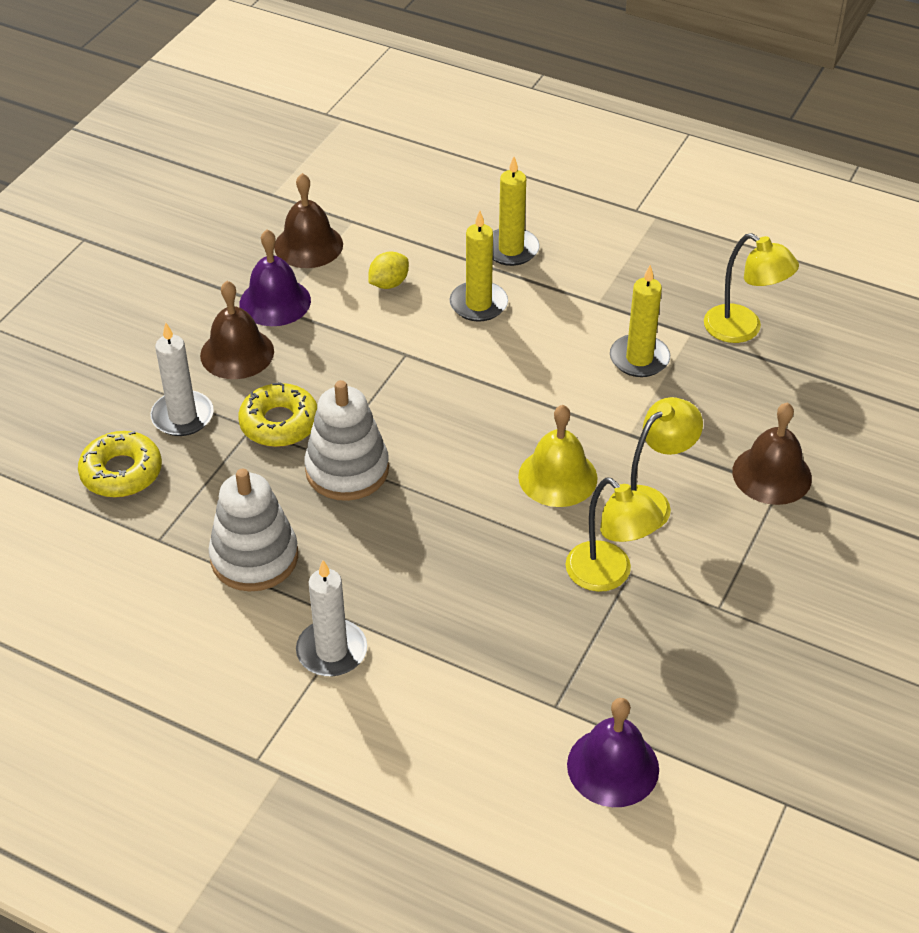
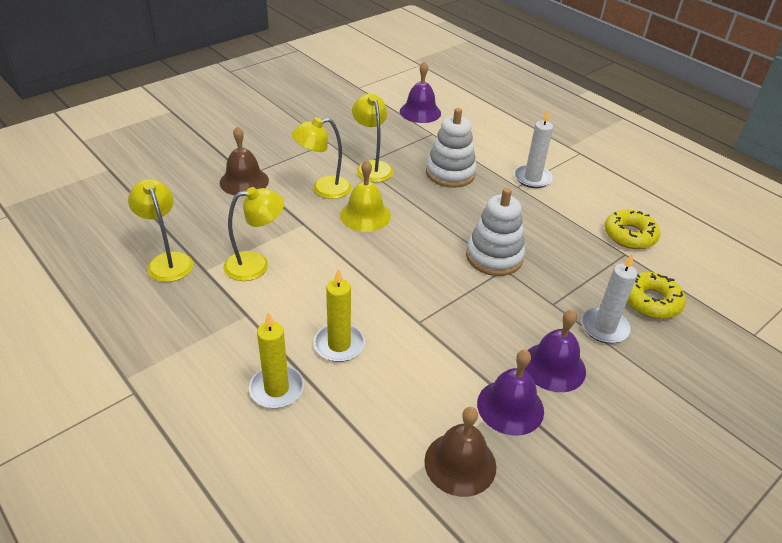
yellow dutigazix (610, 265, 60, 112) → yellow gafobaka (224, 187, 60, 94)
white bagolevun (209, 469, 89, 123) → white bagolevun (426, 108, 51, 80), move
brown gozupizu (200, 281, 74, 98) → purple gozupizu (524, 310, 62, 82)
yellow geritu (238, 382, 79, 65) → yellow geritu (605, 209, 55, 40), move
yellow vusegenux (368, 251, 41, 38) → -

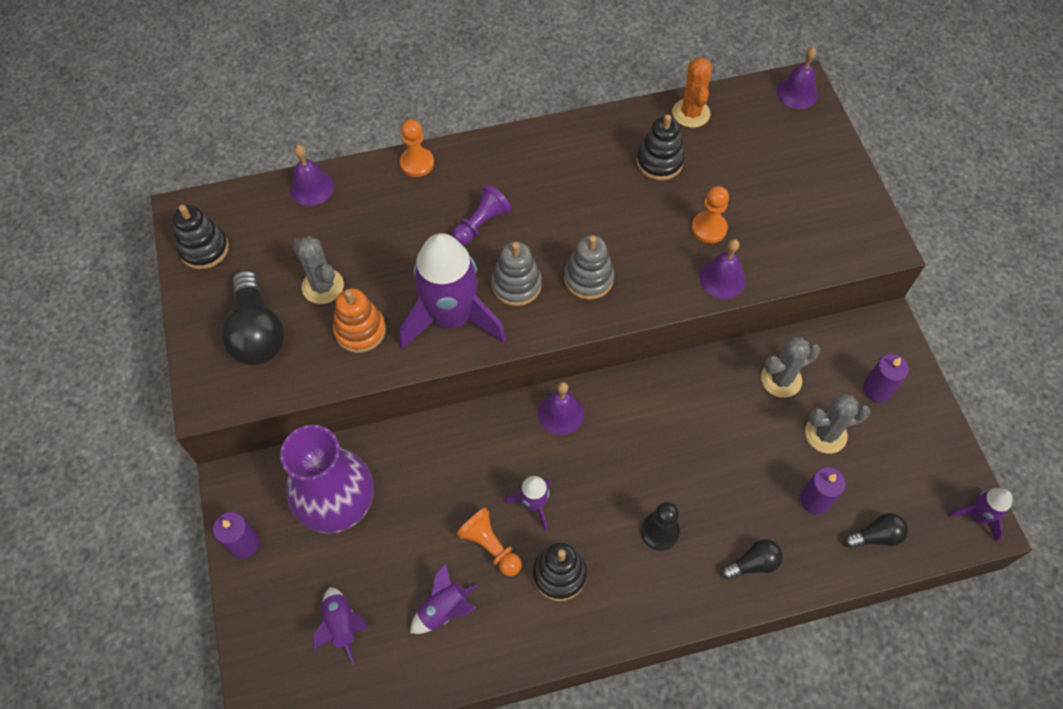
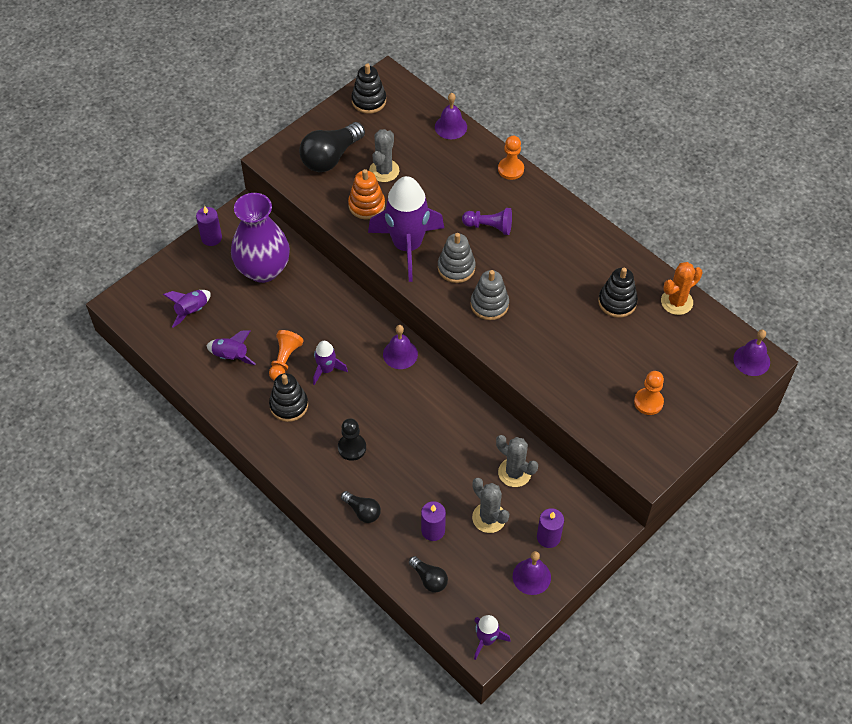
purple gozupizu (699, 239, 47, 60) → purple gozupizu (513, 551, 38, 44), move
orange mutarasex (692, 186, 37, 58) → orange mutarasex (634, 371, 30, 44), move

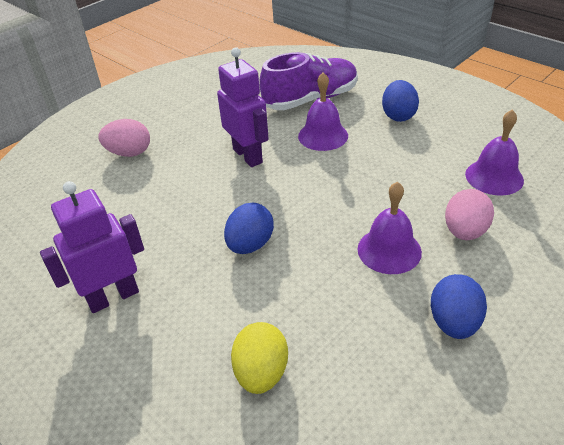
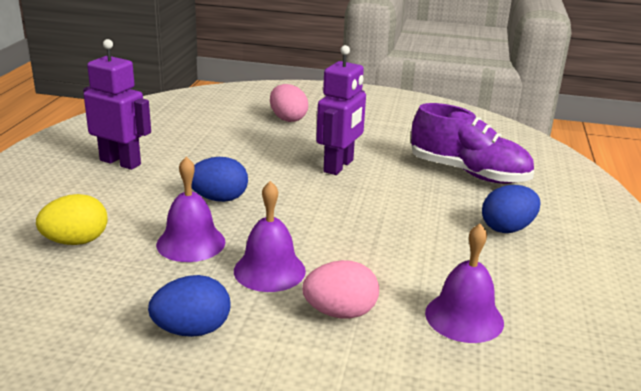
purple gozupizu (298, 72, 50, 79) → purple gozupizu (156, 157, 70, 105), move

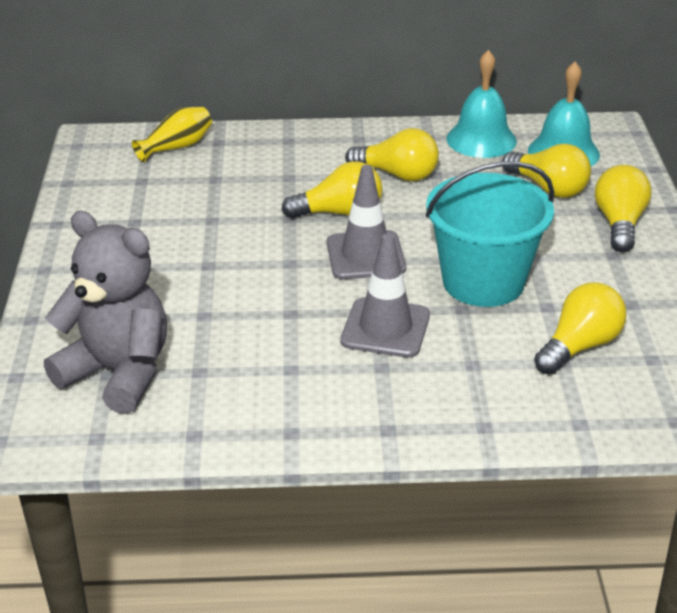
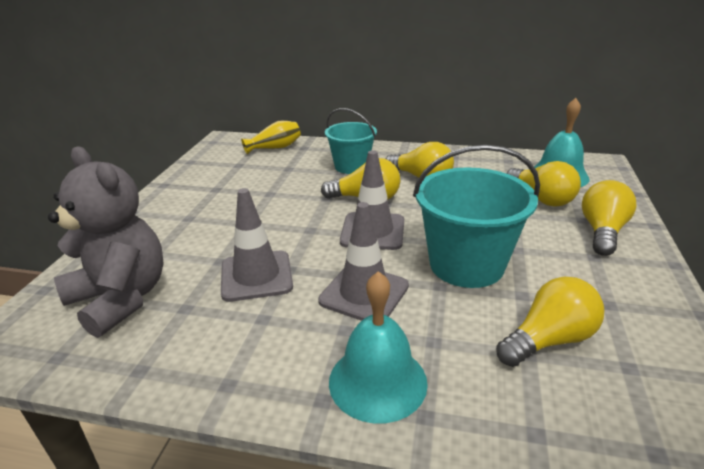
- → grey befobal (221, 188, 72, 114)
- → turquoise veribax (325, 108, 52, 66)
turquoise gozupizu (446, 50, 71, 108) → turquoise gozupizu (329, 271, 99, 153), move

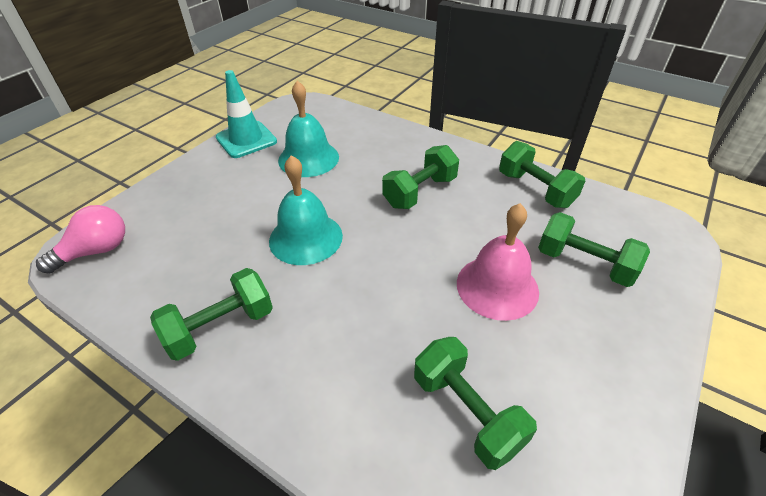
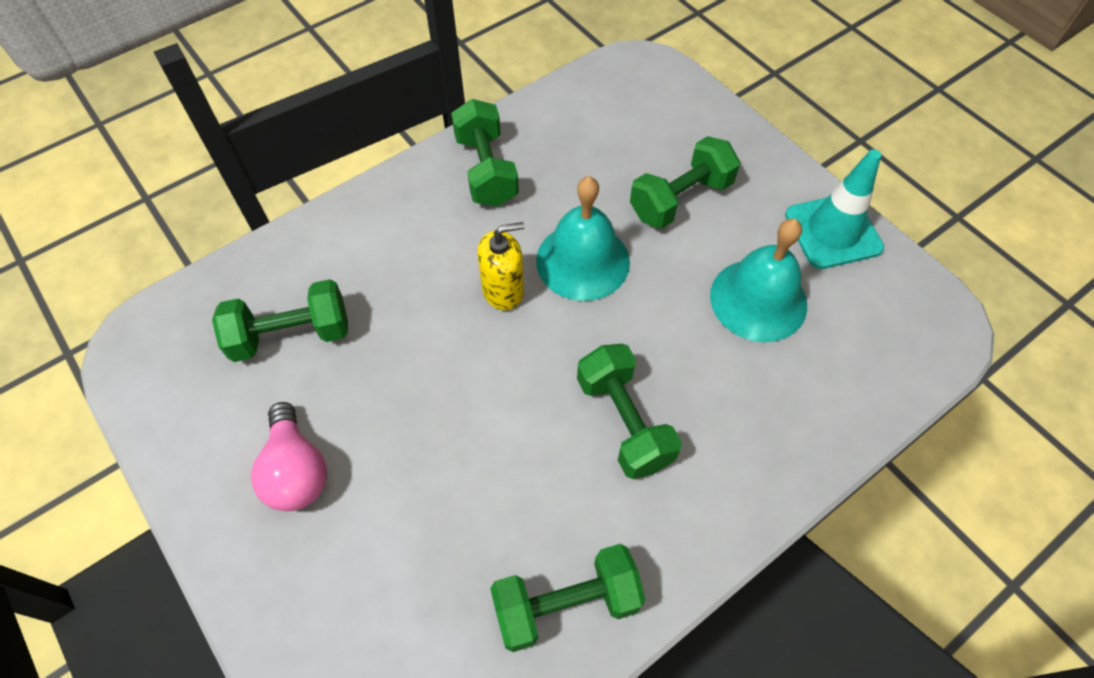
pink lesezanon (36, 205, 89, 69) → pink lesezanon (251, 402, 76, 109), move
- → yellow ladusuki (478, 222, 46, 89)
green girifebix (538, 212, 112, 75) → green girifebix (630, 136, 110, 93), move
pink gozupizu (457, 203, 82, 118) → -

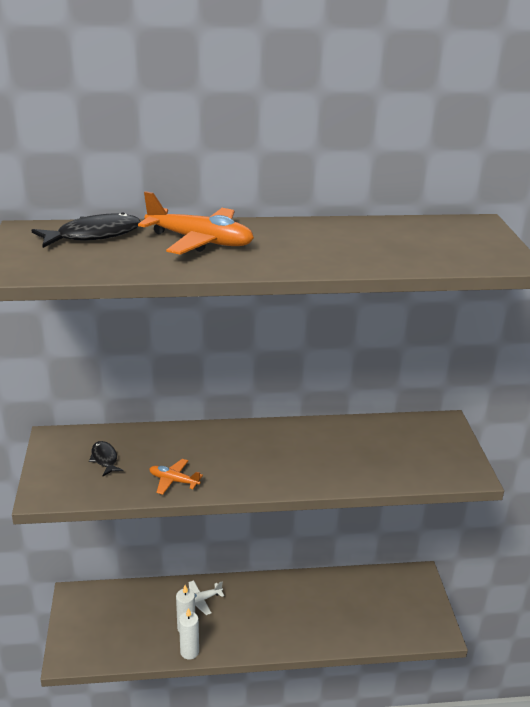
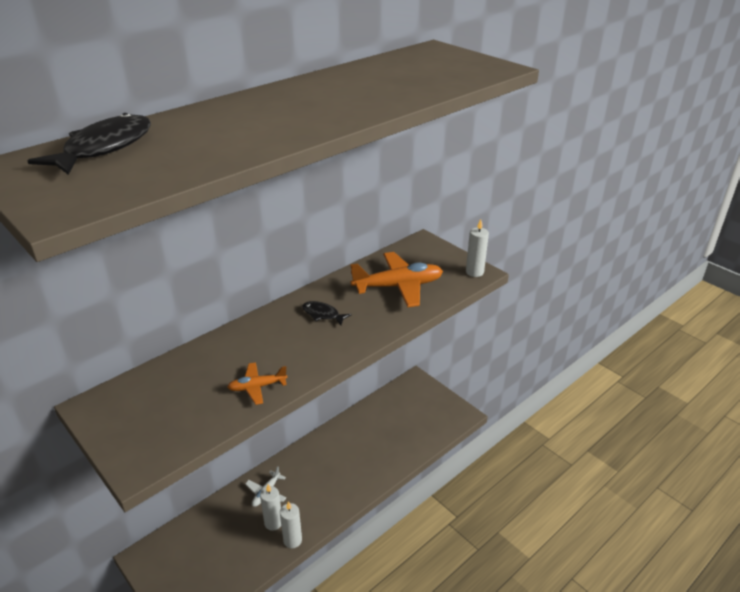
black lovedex (89, 441, 34, 35) → black lovedex (302, 301, 50, 24), move
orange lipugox (138, 191, 116, 64) → orange lipugox (350, 252, 93, 55), move
- → white dutigazix (466, 219, 23, 58)

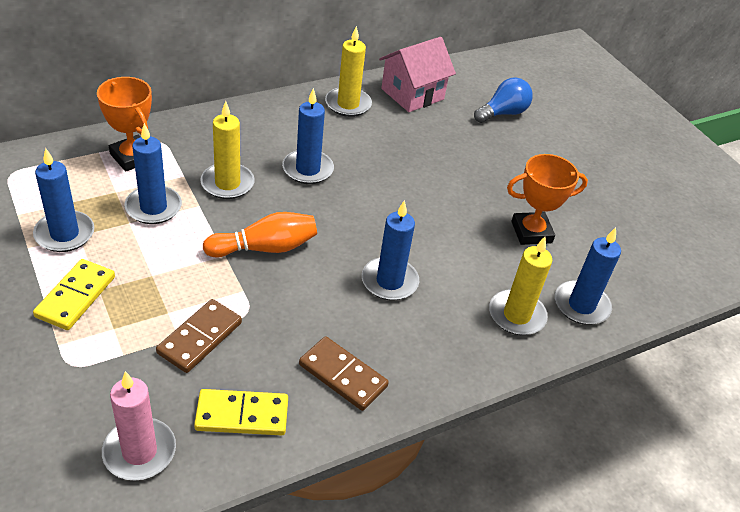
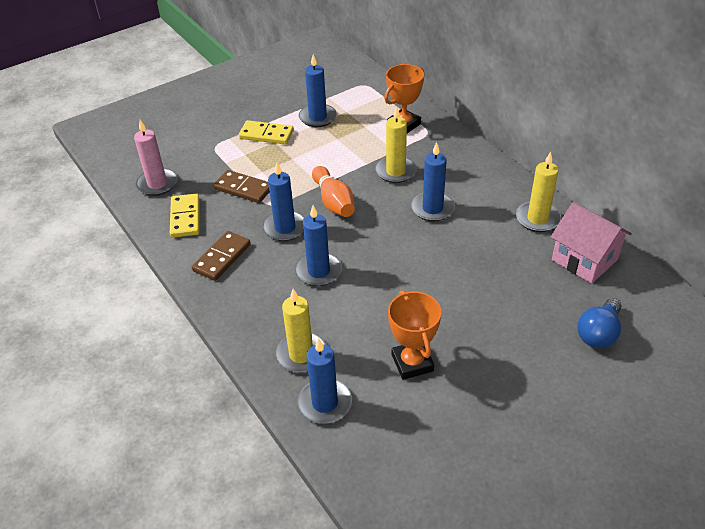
blue dutigazix (124, 123, 58, 101) → blue dutigazix (263, 162, 42, 79), move
blue lesezanon (474, 77, 59, 46) → blue lesezanon (578, 298, 43, 50), 75 degrees clockwise

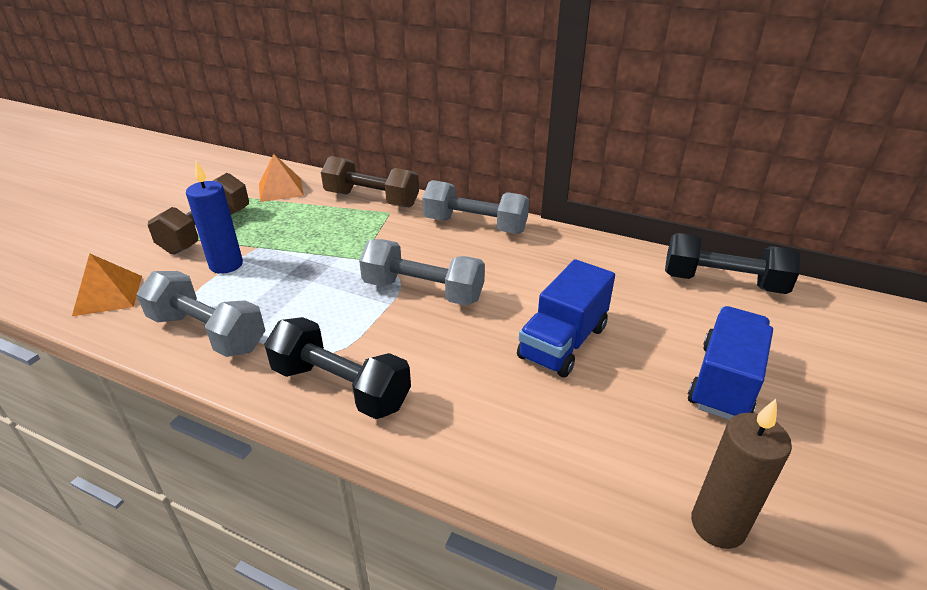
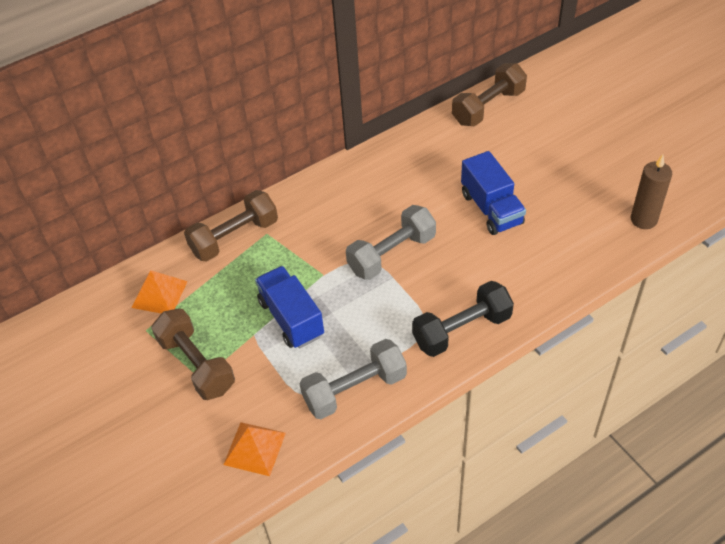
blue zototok (688, 306, 85, 114) → blue zototok (255, 266, 69, 82), move
black girifebix (665, 233, 135, 61) → brown girifebix (452, 63, 75, 63)
blue dutigazix (186, 161, 57, 113) → -
grey girifebix (423, 180, 106, 54) → -

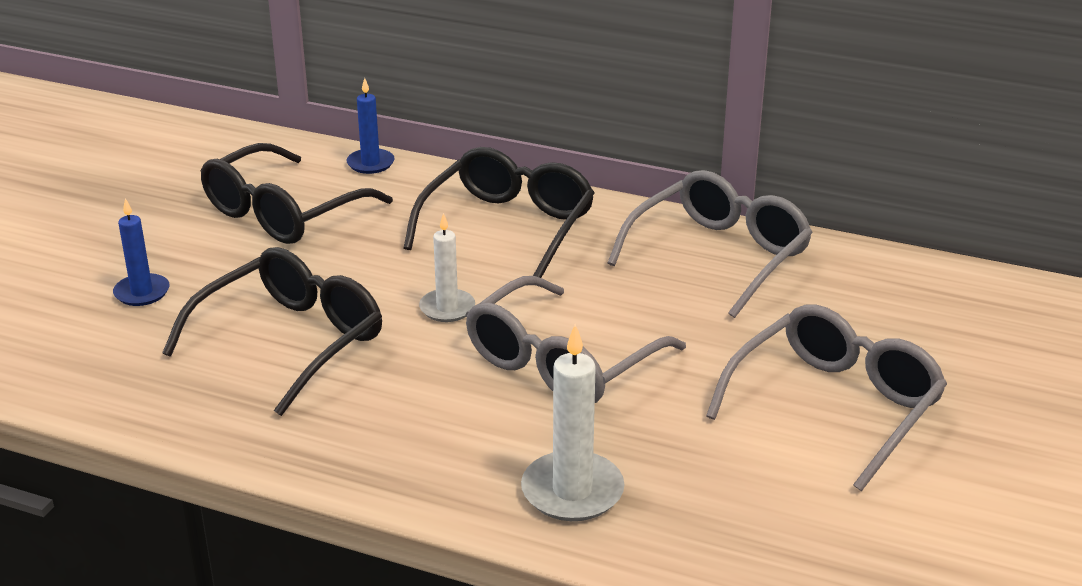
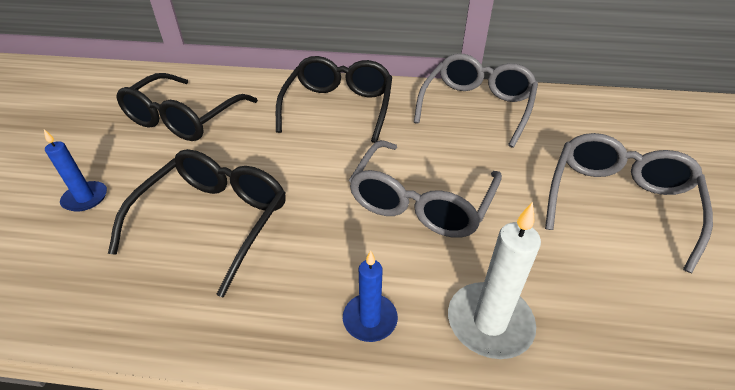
blue dutigazix (346, 78, 49, 96) → blue dutigazix (343, 250, 55, 92), move
white dutigazix (419, 213, 56, 109) → -

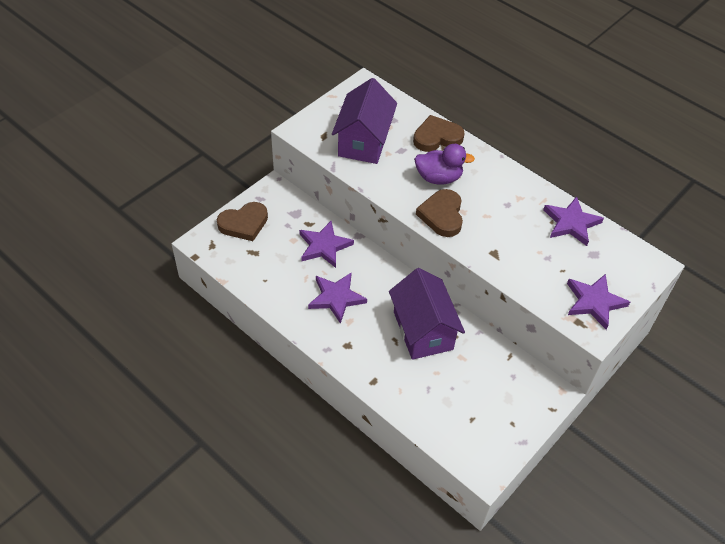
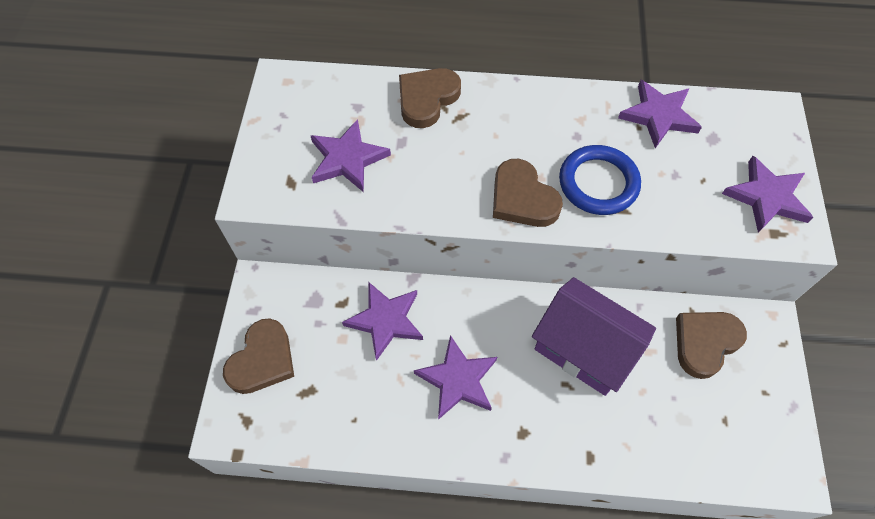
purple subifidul (332, 78, 65, 86) → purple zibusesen (310, 119, 81, 73)
- → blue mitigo (559, 145, 82, 70)
- → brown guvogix (676, 312, 71, 67)
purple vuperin (414, 144, 61, 40) → -

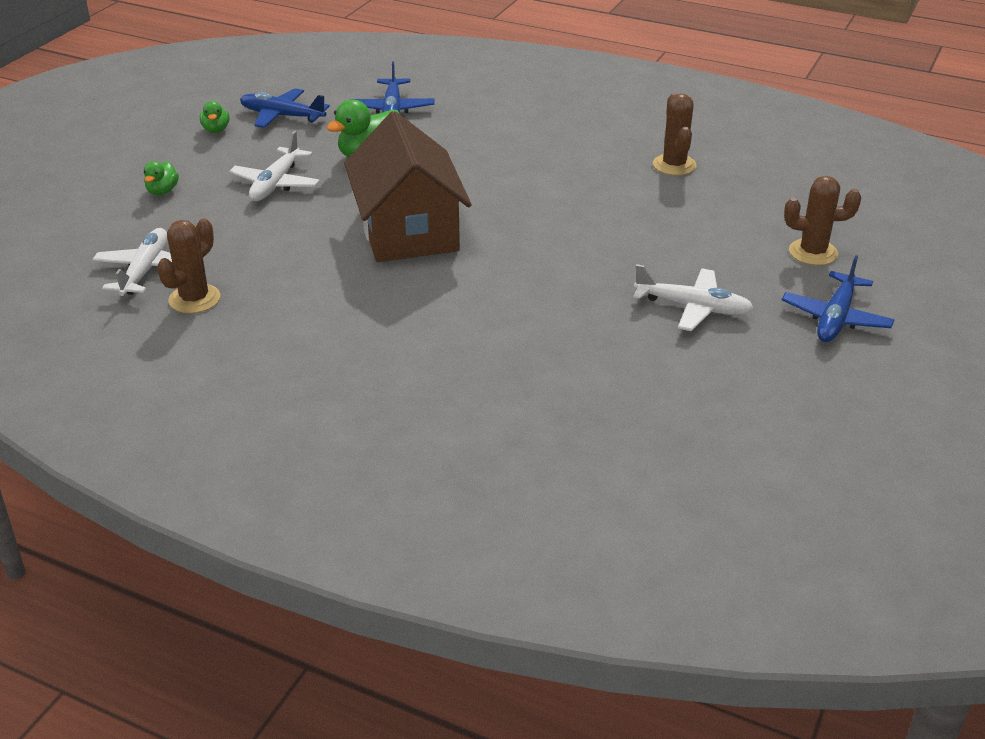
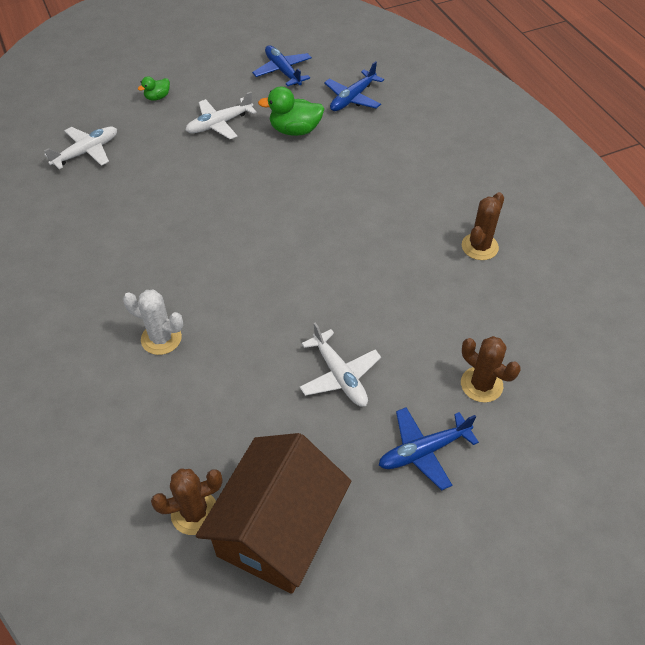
- → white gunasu (123, 290, 60, 65)
brown gunasu (157, 218, 63, 95) → brown gunasu (151, 469, 72, 66), move
brown subifidul (344, 111, 128, 151) → brown subifidul (196, 433, 155, 161), move
green vuperin (200, 101, 30, 32) → -

